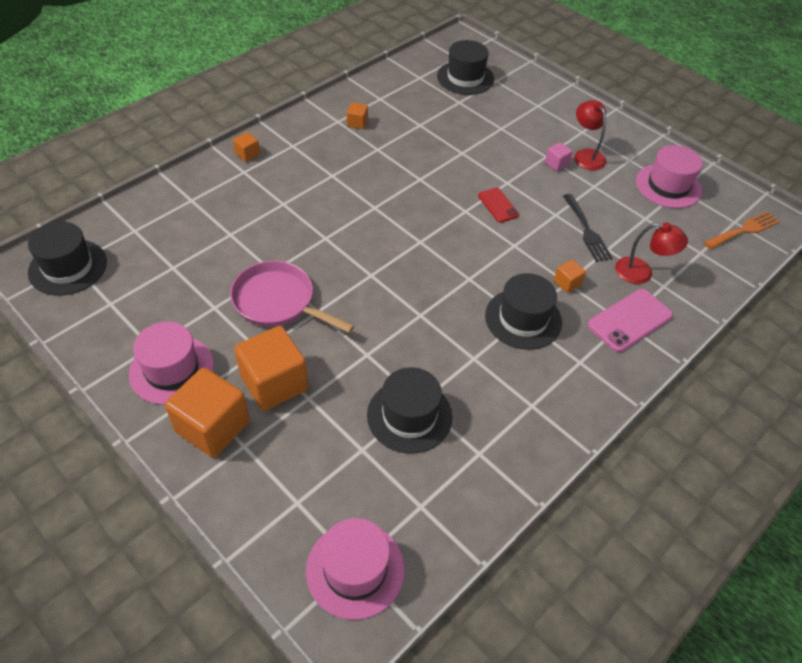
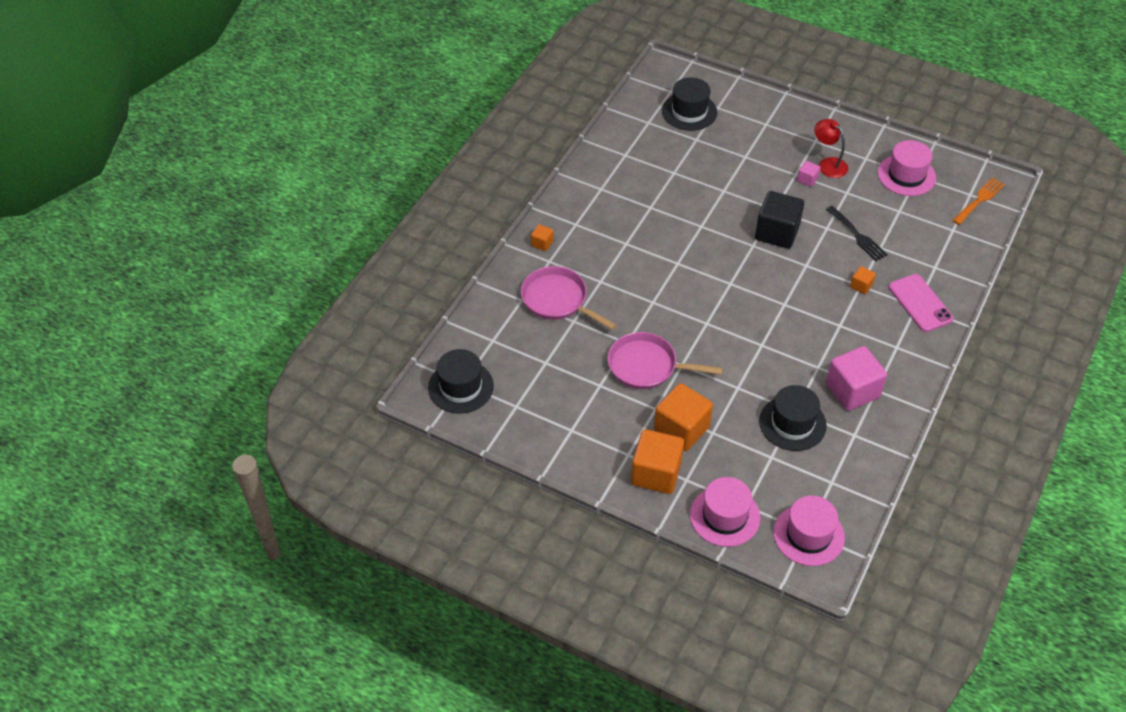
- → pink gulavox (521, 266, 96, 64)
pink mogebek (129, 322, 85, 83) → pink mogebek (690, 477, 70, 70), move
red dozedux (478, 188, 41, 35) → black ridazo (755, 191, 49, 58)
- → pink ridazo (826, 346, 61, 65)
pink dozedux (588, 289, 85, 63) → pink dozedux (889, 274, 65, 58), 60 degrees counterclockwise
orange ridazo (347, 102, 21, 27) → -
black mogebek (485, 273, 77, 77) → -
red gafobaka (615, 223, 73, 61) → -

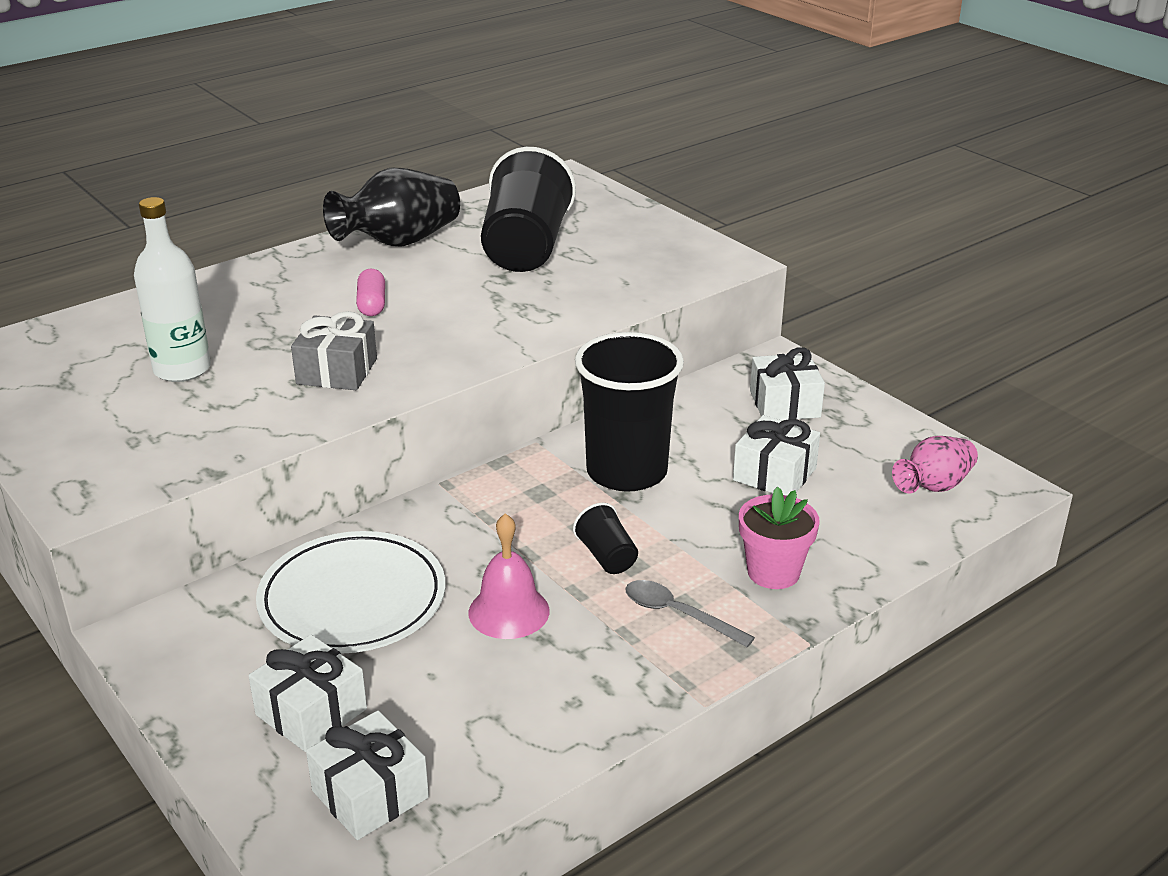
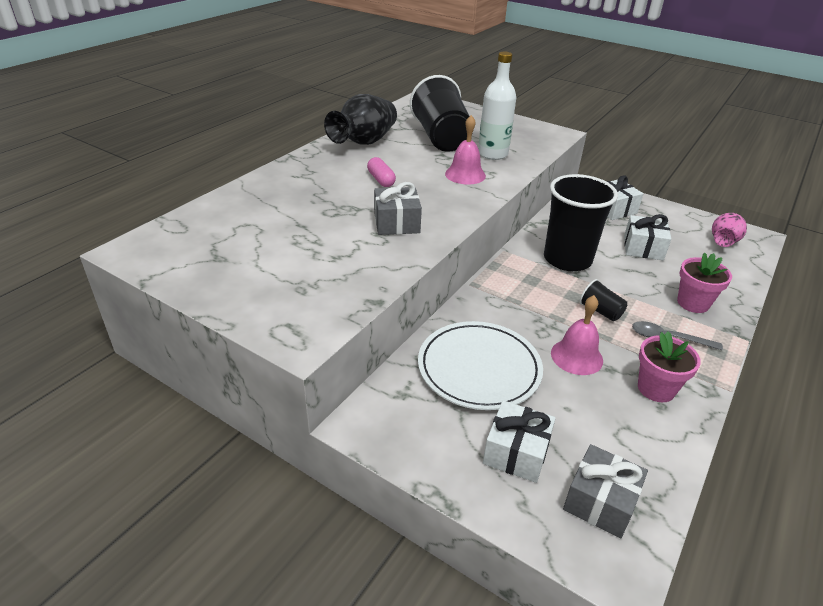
- → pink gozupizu (445, 115, 41, 70)
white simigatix (134, 197, 77, 185) → white simigatix (478, 52, 38, 108), move
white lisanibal (306, 711, 123, 129) → grey lisanibal (563, 444, 85, 94)
- → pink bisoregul (638, 331, 63, 71)

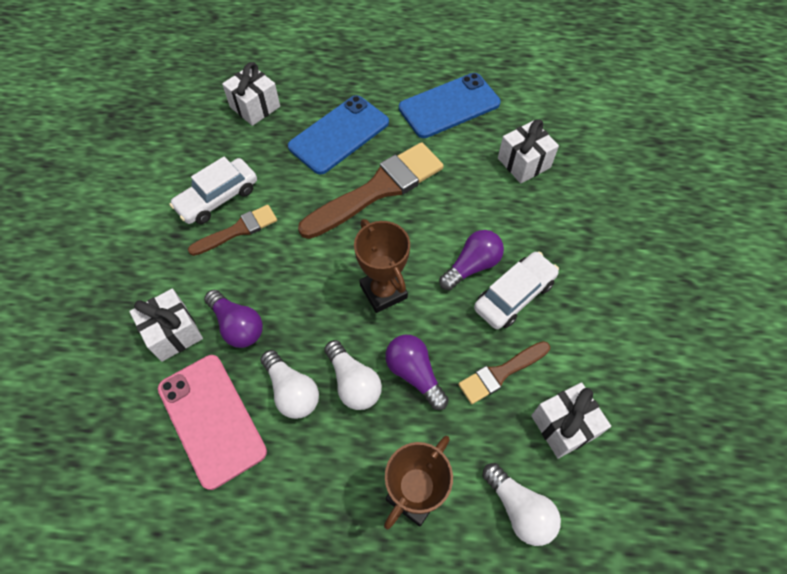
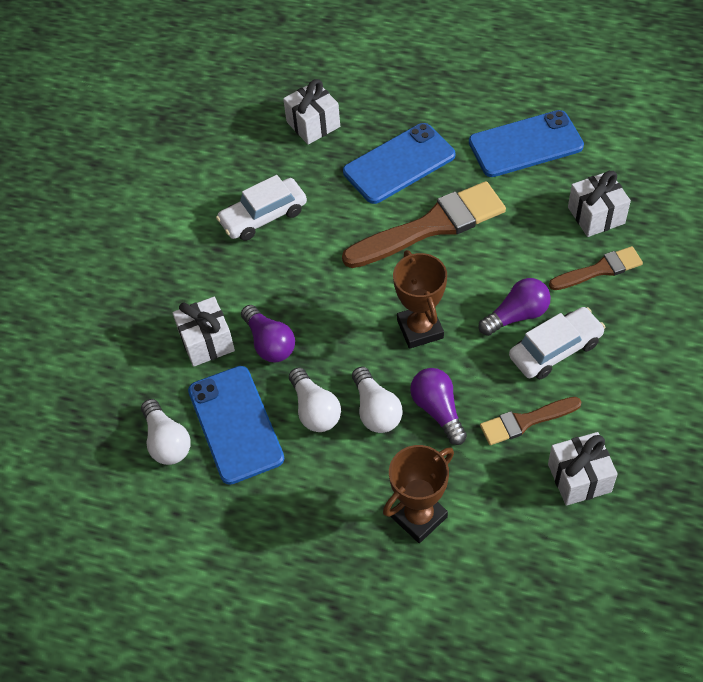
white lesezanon (482, 463, 79, 83) → white lesezanon (141, 399, 50, 66), move
pink dozedux (158, 355, 109, 135) → blue dozedux (188, 366, 96, 119)
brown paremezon (188, 205, 89, 51) → brown paremezon (549, 246, 94, 44), move

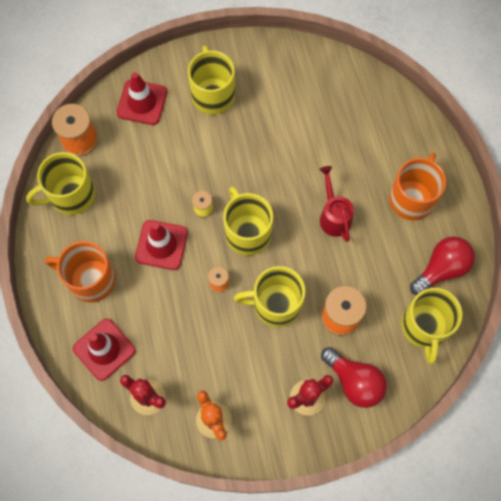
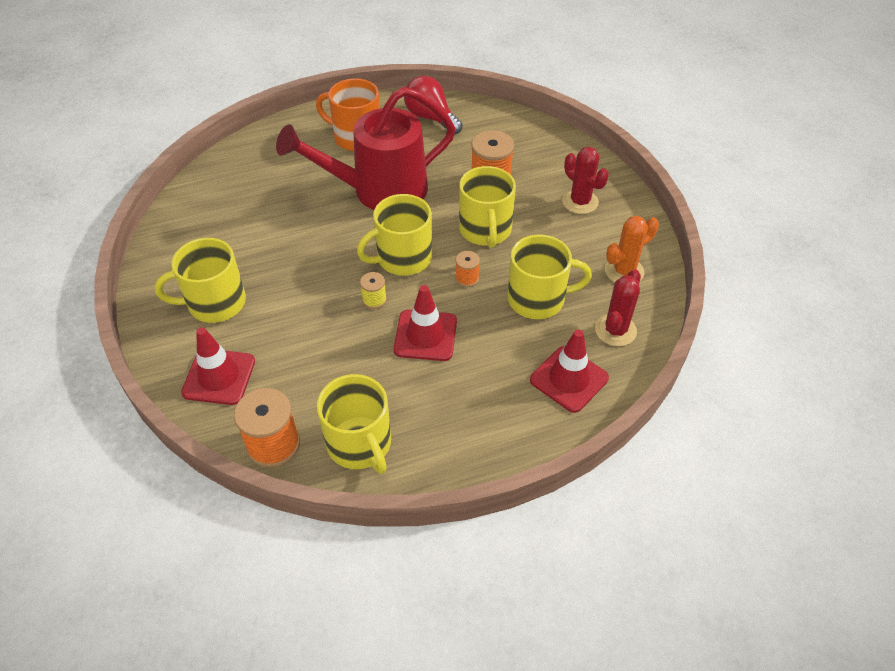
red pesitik (319, 166, 35, 76) → red pesitik (276, 87, 180, 123), x2.06
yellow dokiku (401, 288, 61, 76) → yellow dokiku (507, 234, 85, 85), move
orange dokiku (45, 241, 71, 62) → -
red lesezanon (321, 347, 66, 61) → -

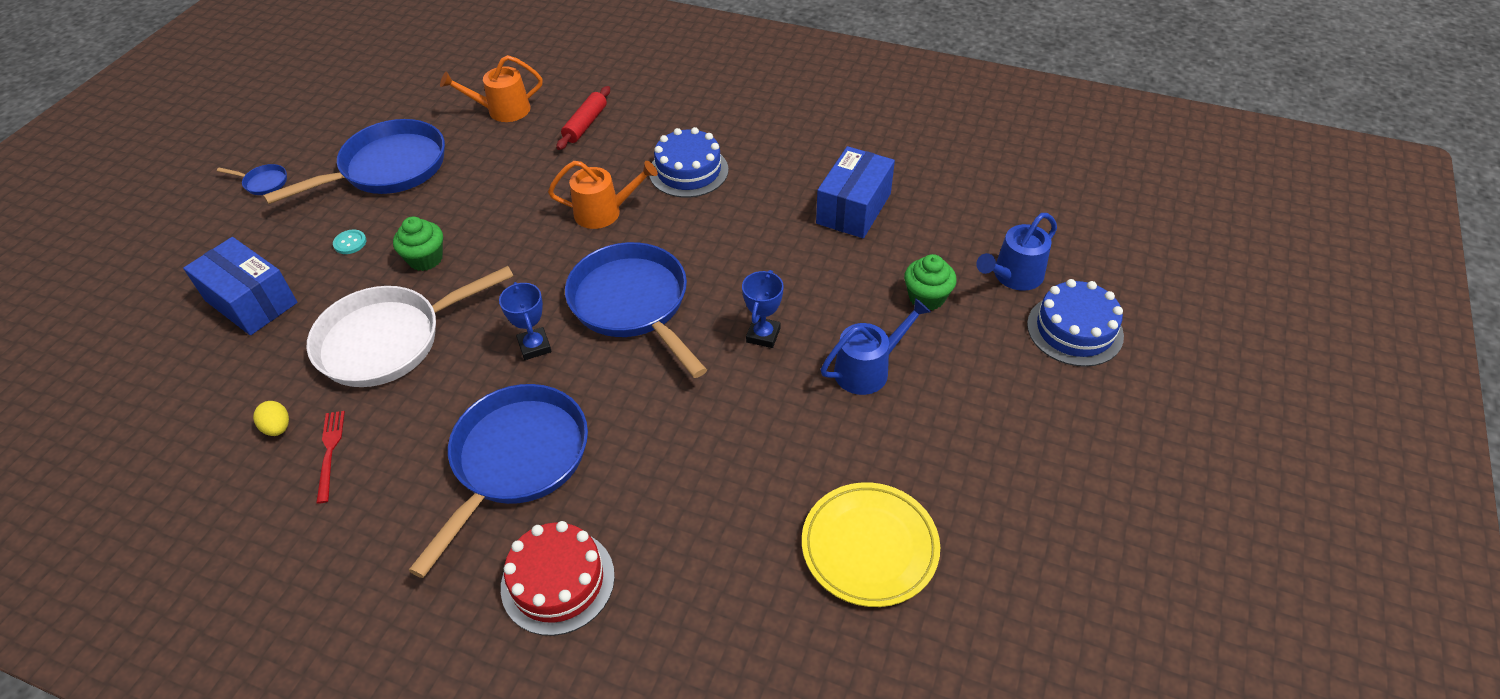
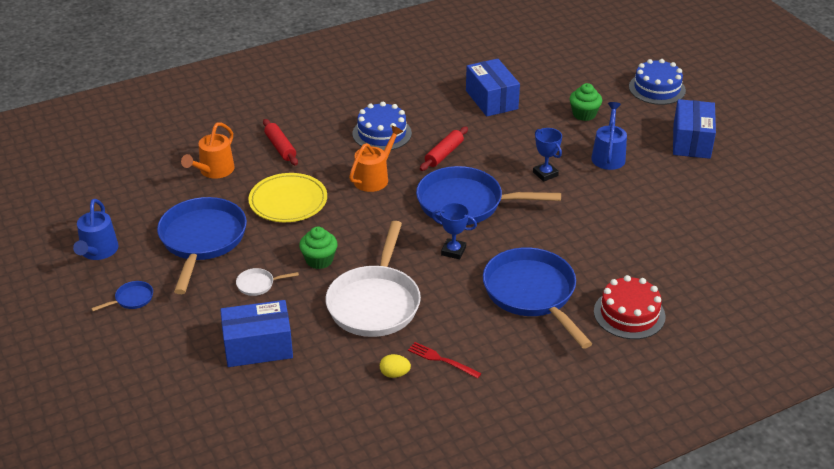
blue pesitik (976, 213, 81, 78) → blue pesitik (73, 199, 46, 61), move
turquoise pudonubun (333, 229, 33, 25) → white gulavox (236, 268, 63, 28)
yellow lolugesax (802, 482, 138, 125) → yellow lolugesax (248, 173, 79, 49), move
- → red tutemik (420, 127, 48, 44)
- → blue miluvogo (673, 99, 43, 60)

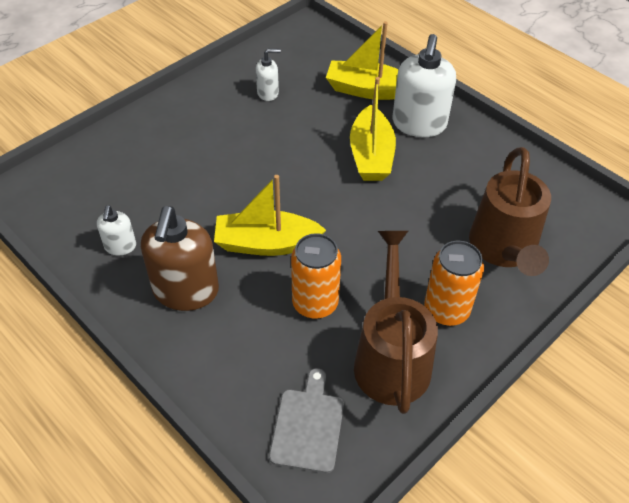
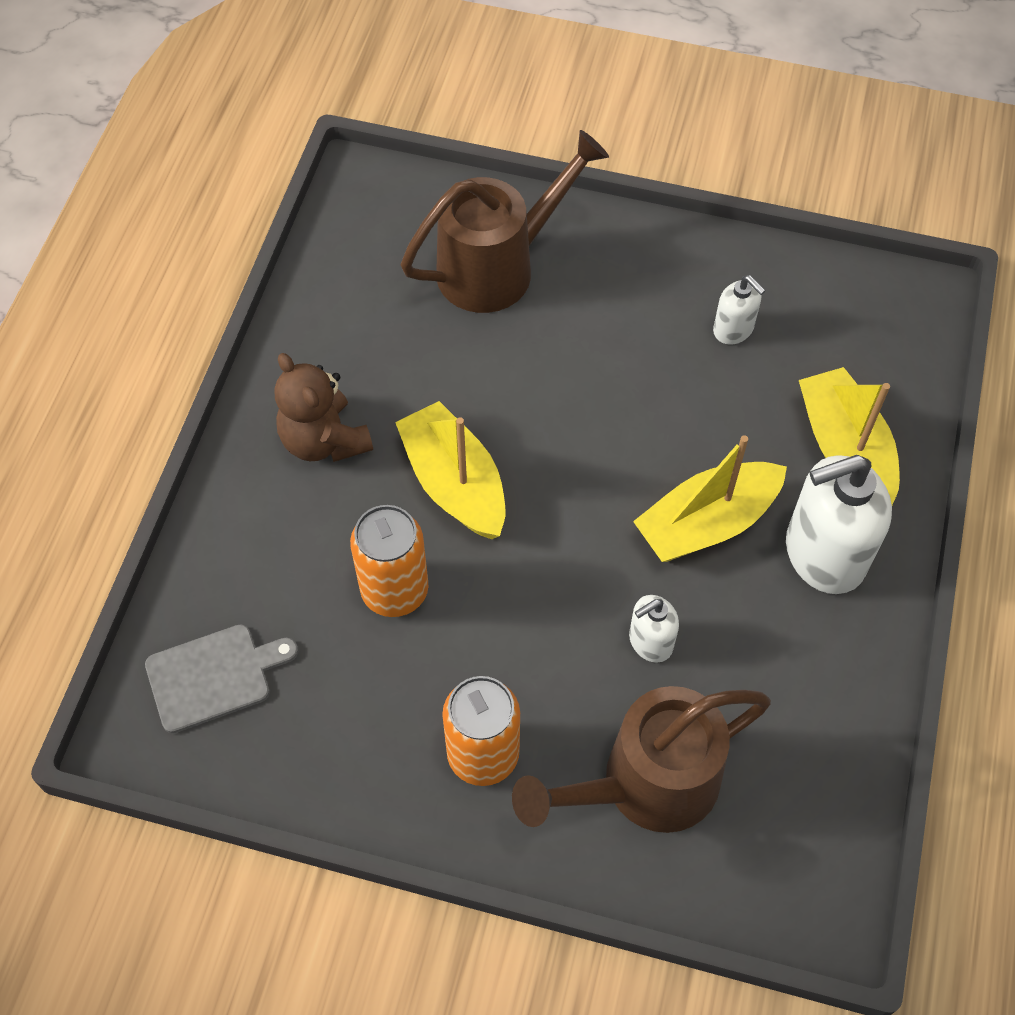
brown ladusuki (141, 206, 78, 105) → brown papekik (275, 353, 98, 109)
brown pesitik (354, 231, 84, 183) → brown pesitik (401, 130, 208, 183), move
white ladusuki (97, 205, 39, 50) → white ladusuki (629, 595, 50, 68), move

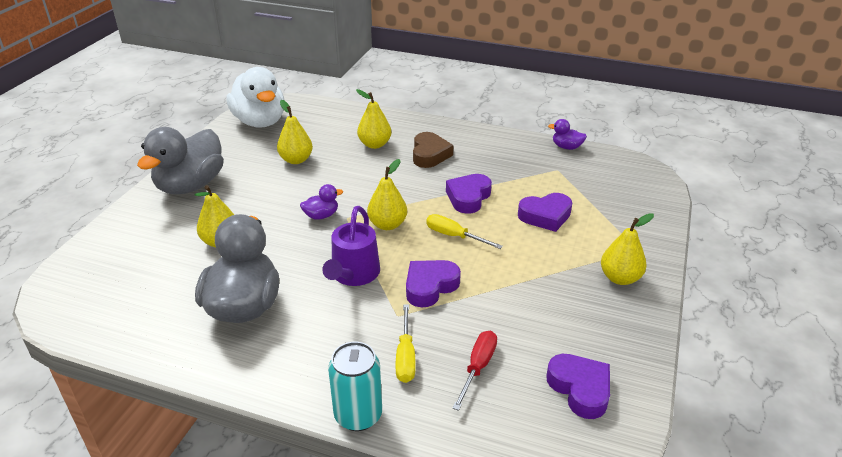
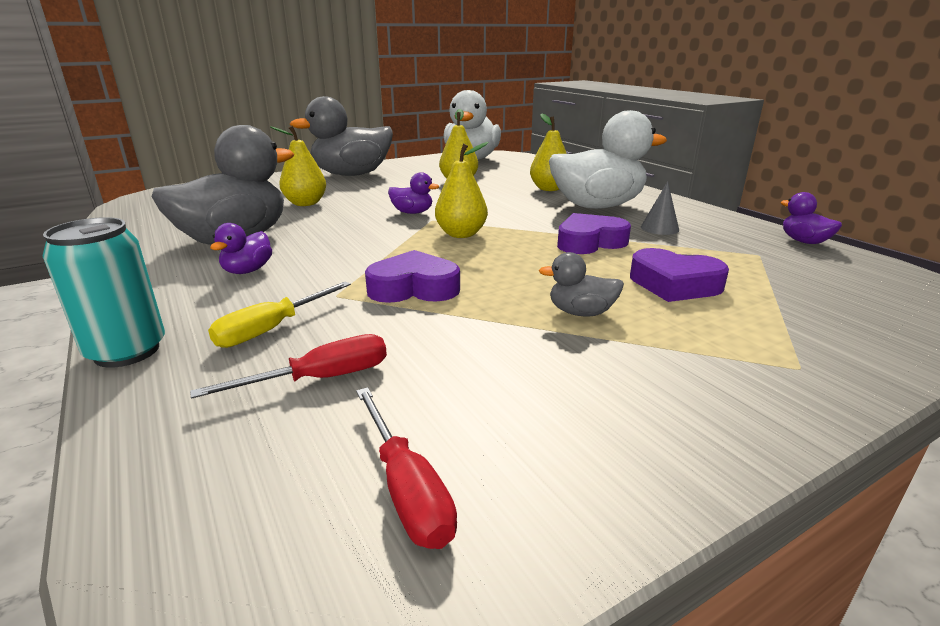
- → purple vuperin (210, 223, 62, 51)
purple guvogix (546, 354, 64, 65) → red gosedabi (356, 387, 101, 162)
- → grey vuperin (538, 252, 86, 64)
brown guvogix (413, 132, 40, 36) → white vuperin (549, 110, 118, 99)
- → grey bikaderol (641, 181, 38, 54)
purple pesitik (322, 206, 58, 80) → -
yellow gosedabi (426, 214, 77, 35) → -
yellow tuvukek (601, 213, 53, 72) → -

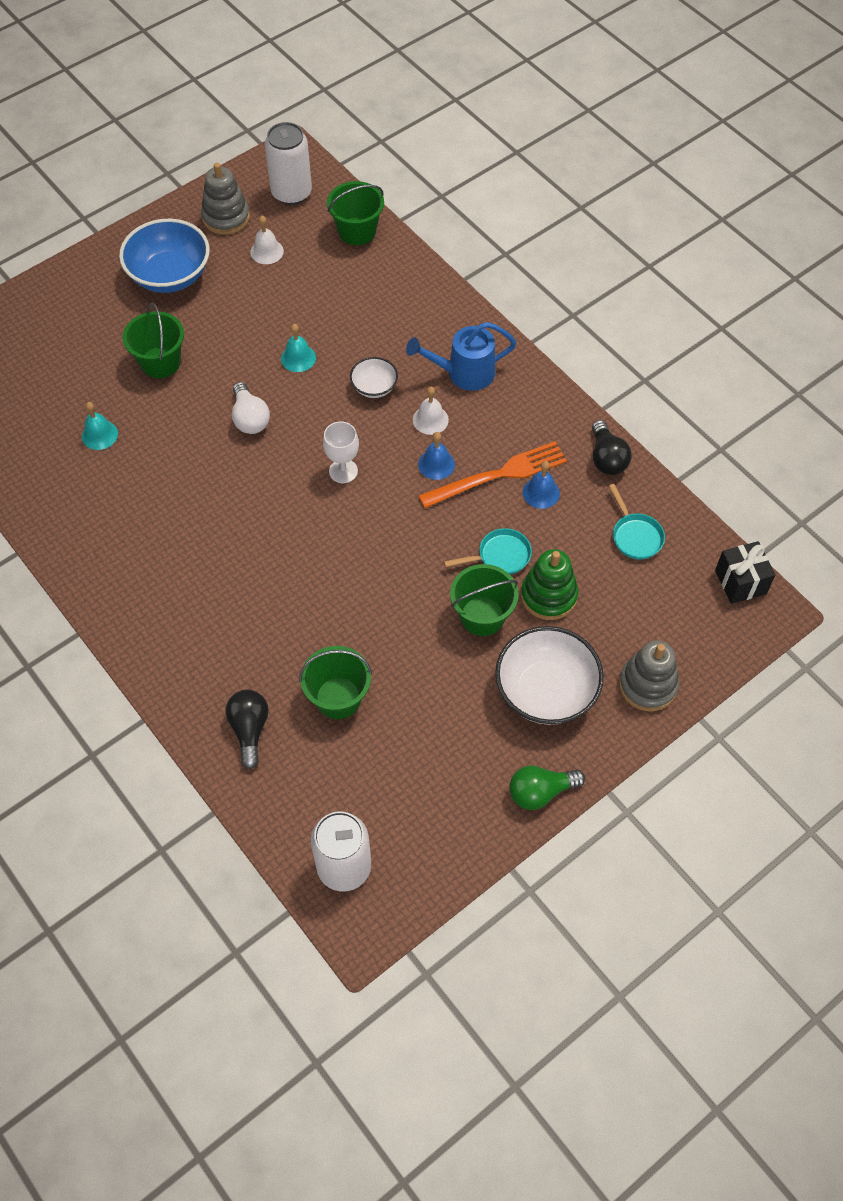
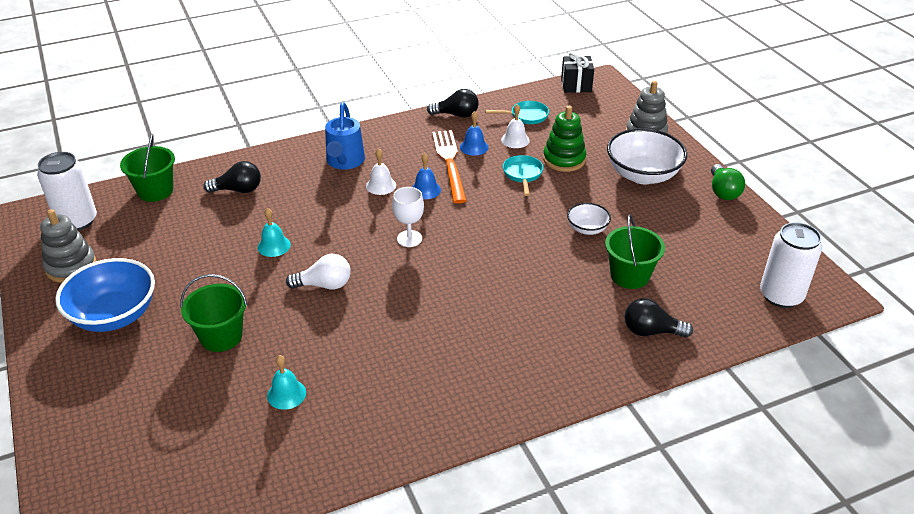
- → black lesezanon (203, 161, 58, 32)
white gozupizu (250, 216, 34, 48) → white gozupizu (501, 104, 29, 44), move
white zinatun (350, 357, 48, 41) → white zinatun (567, 203, 44, 32), move
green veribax (450, 564, 69, 72) → -

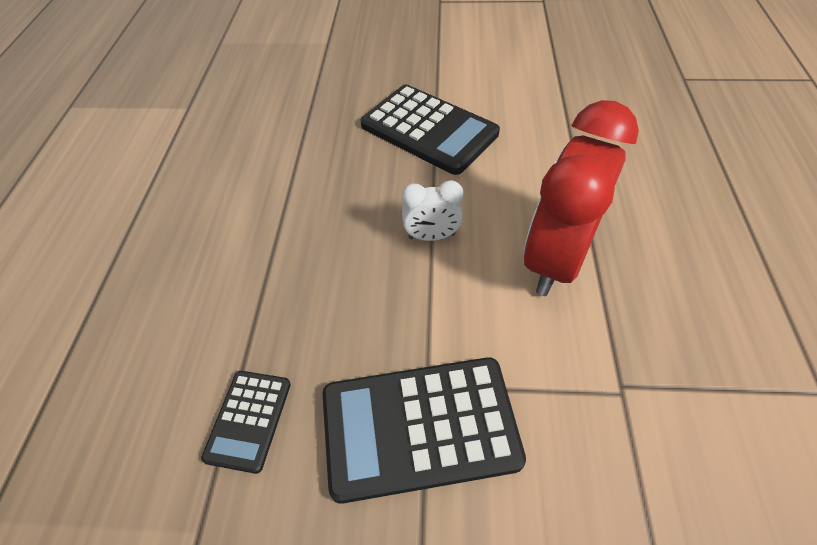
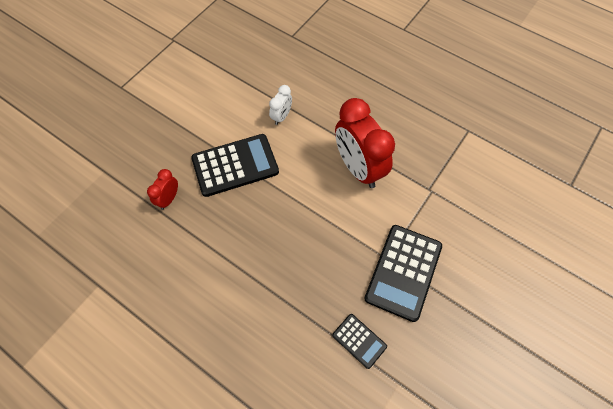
- → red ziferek (147, 169, 31, 41)
white ziferek (401, 180, 62, 61) → white ziferek (269, 85, 23, 40), move

